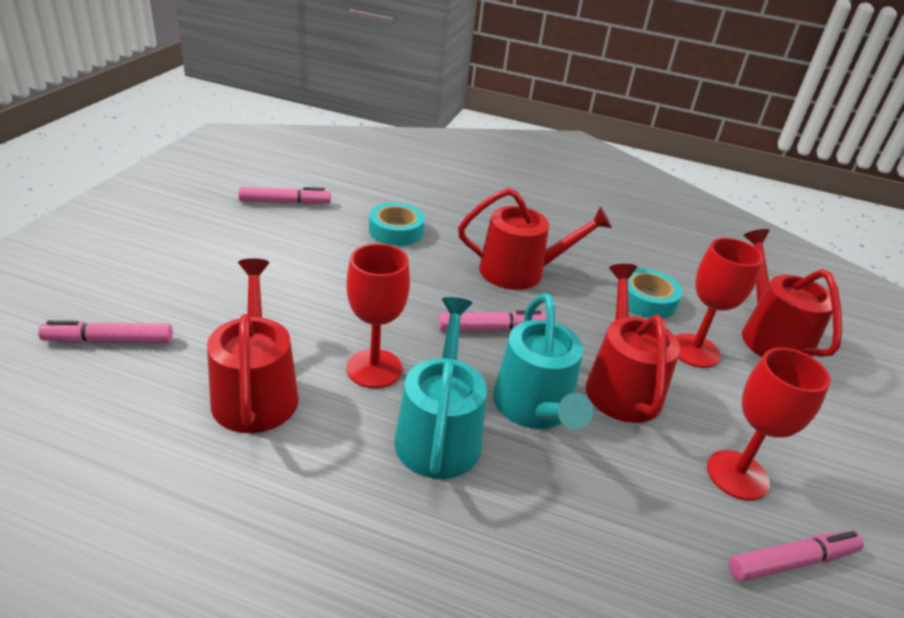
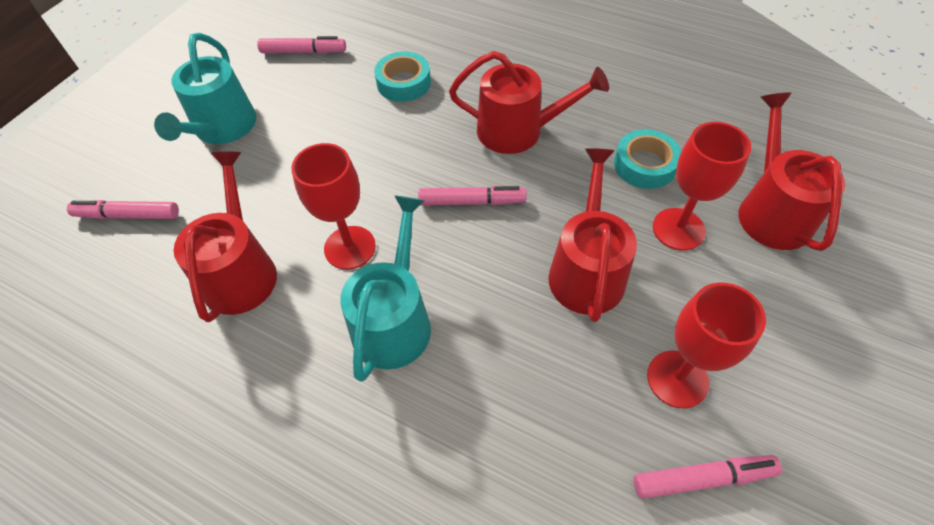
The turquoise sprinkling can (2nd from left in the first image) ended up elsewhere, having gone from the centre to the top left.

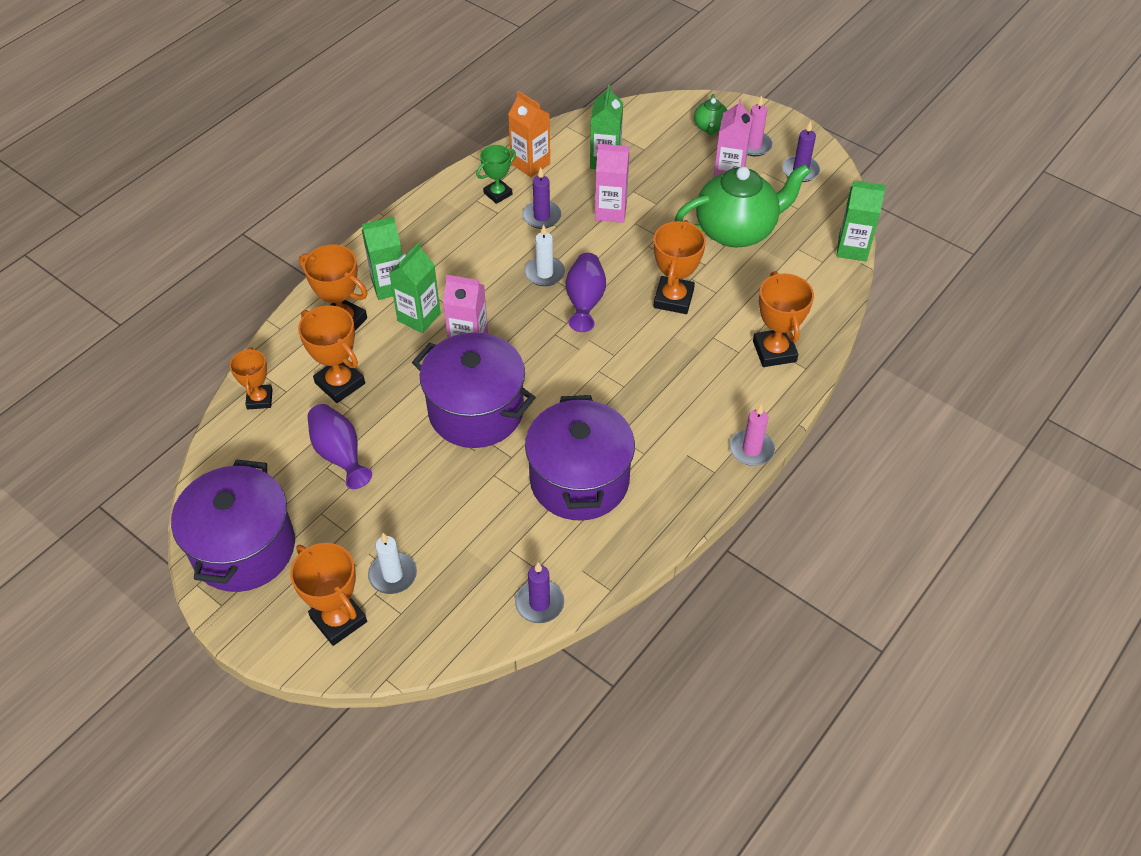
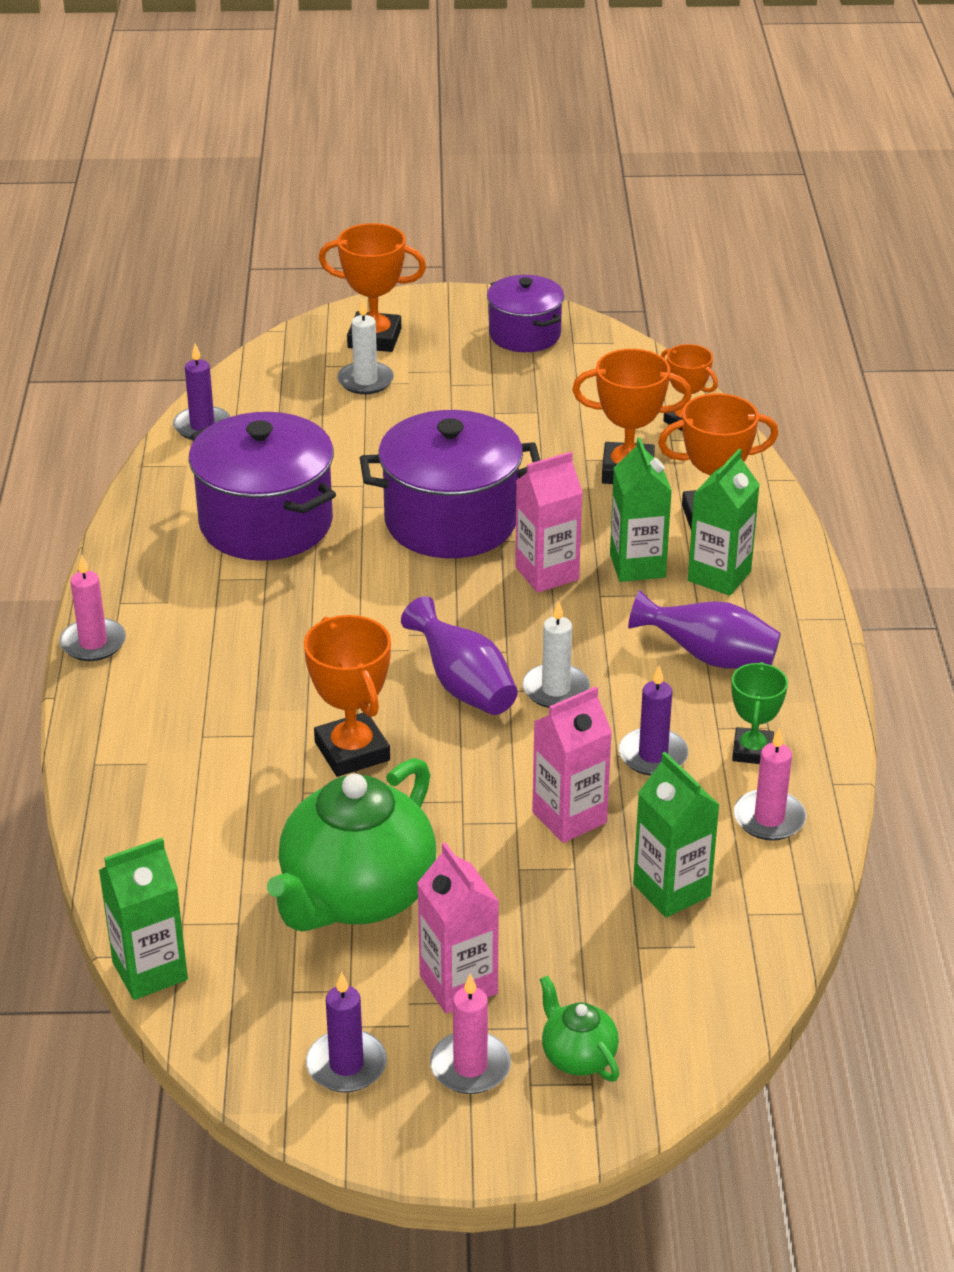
Where the bright orange carton stood at the top centre, the pink wax candle (3rd from left) came to stand at the middle right. The second view lost the bright orange award cup (6th from left) at the middle right. The royal purple tall vase (1st from left in the first image) ended up elsewhere, having gone from the middle left to the middle right. The size of the royal purple cooking pot (1st from left in the first image) at the middle left changed by a factor of 0.60.

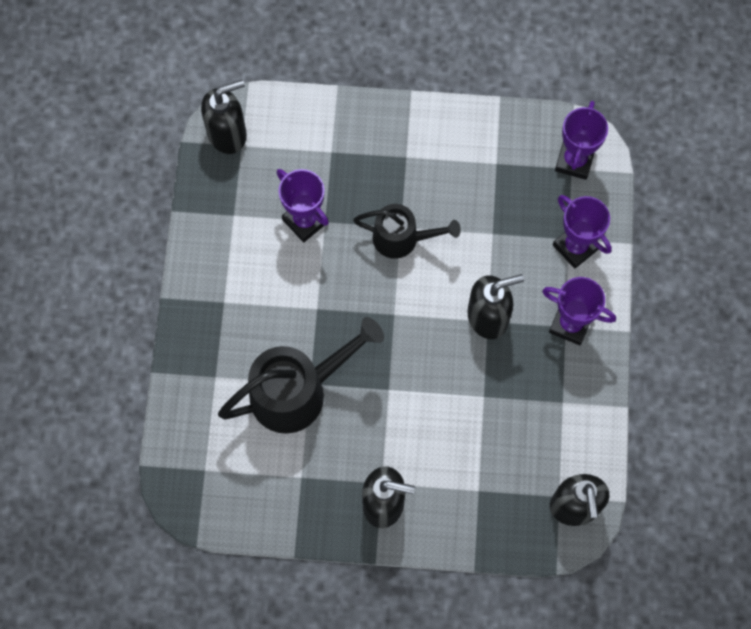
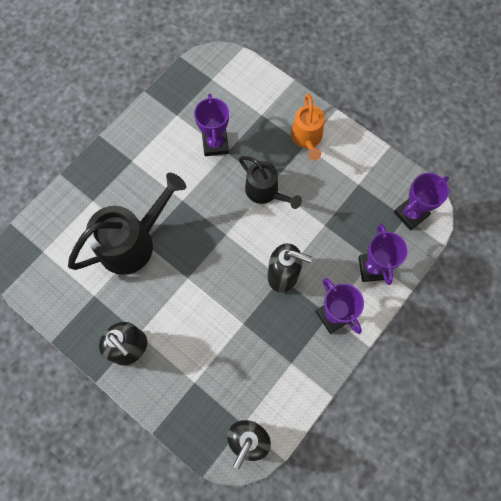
The second view lost the ebony soap dispenser (1st from left) at the top left. The ebony sprinkling can (1st from left) at the centre ended up facing another way, 45 degrees counterclockwise from before. The second view gained the bright orange sprinkling can at the top centre.

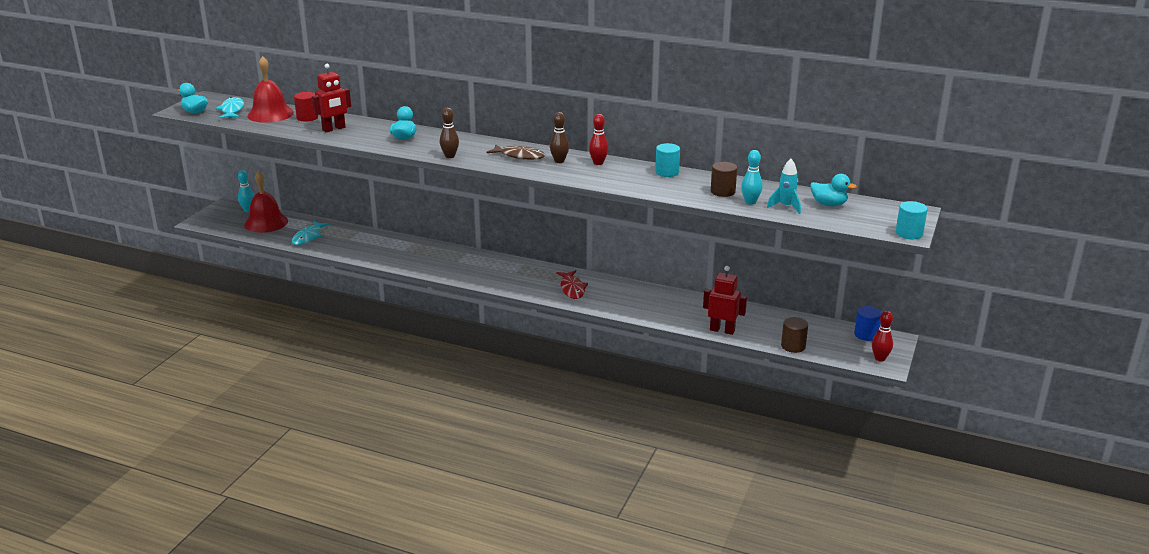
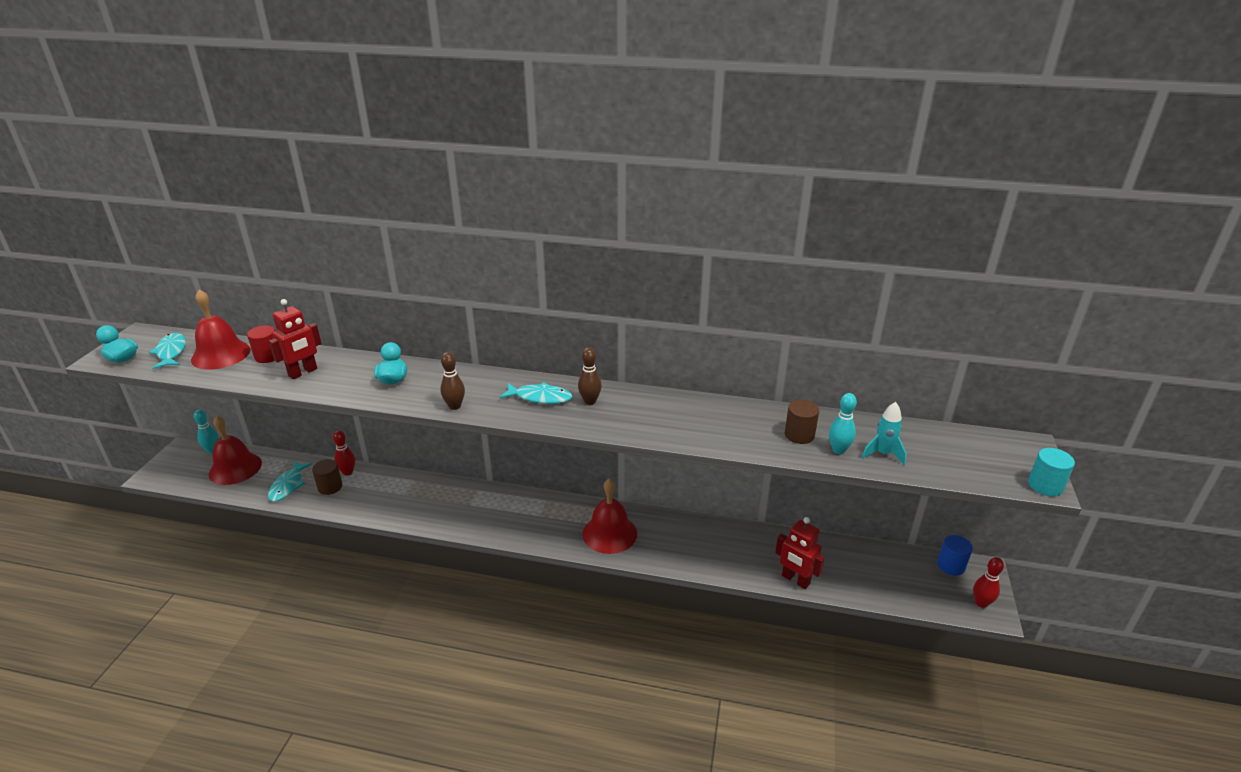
The scarlet tenpin (1st from left) ended up elsewhere, having gone from the top centre to the middle left. The second view lost the turquoise solid cylinder (1st from left) at the top centre. What was the dark brown fish at the top centre turned into the turquoise fish (3rd from left) at the centre. The second view lost the turquoise rubber duck (3rd from left) at the middle right. The scarlet toy robot (2nd from left) at the centre ended up facing another way, 150 degrees counterclockwise from before. Where the scarlet fish stood at the centre, the scarlet bell (3rd from left) came to stand at the bottom centre. The dark brown solid cylinder (2nd from left in the first image) ended up elsewhere, having gone from the middle right to the middle left.

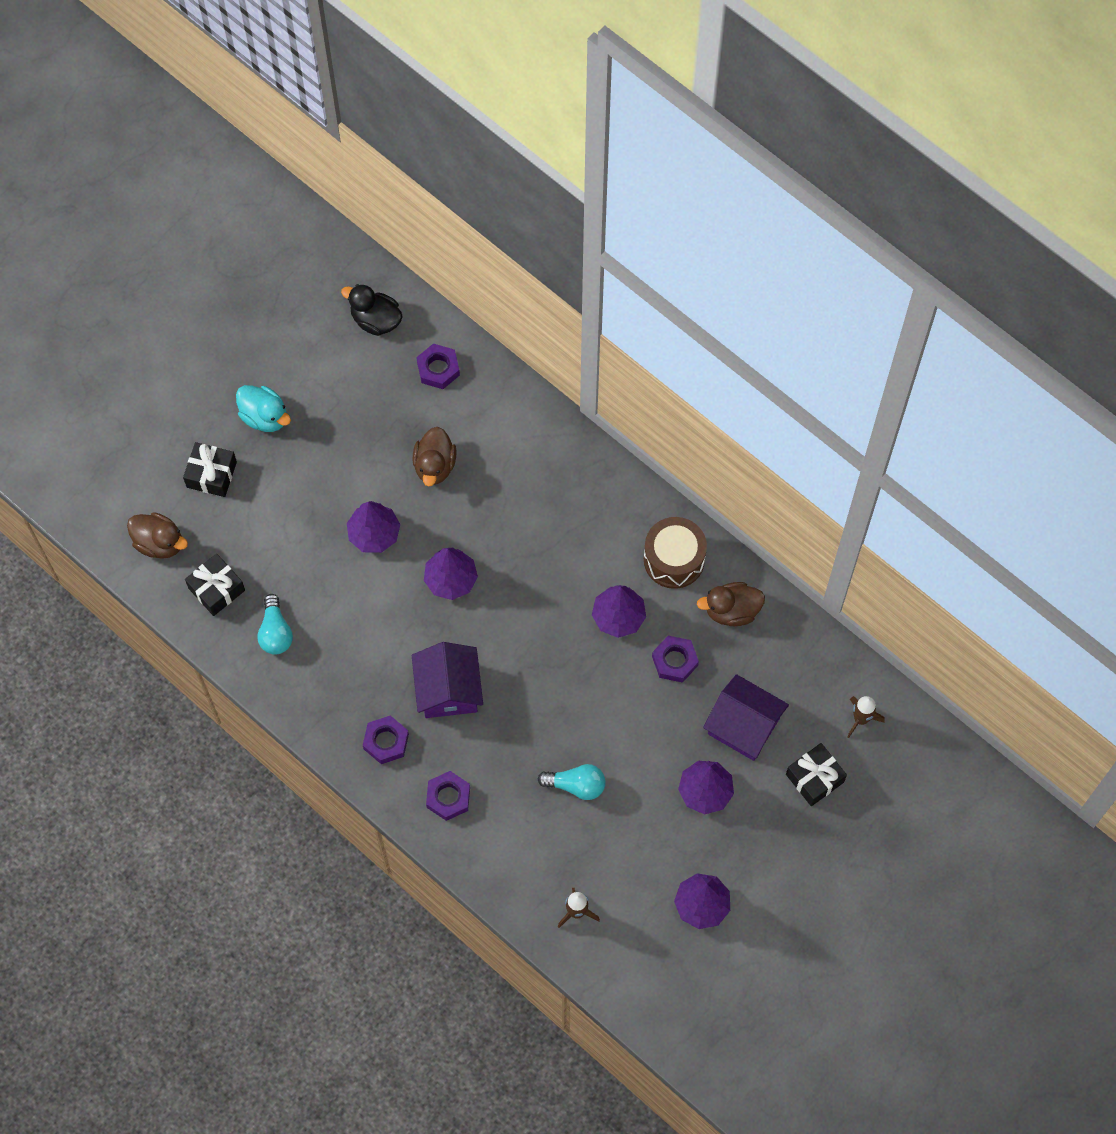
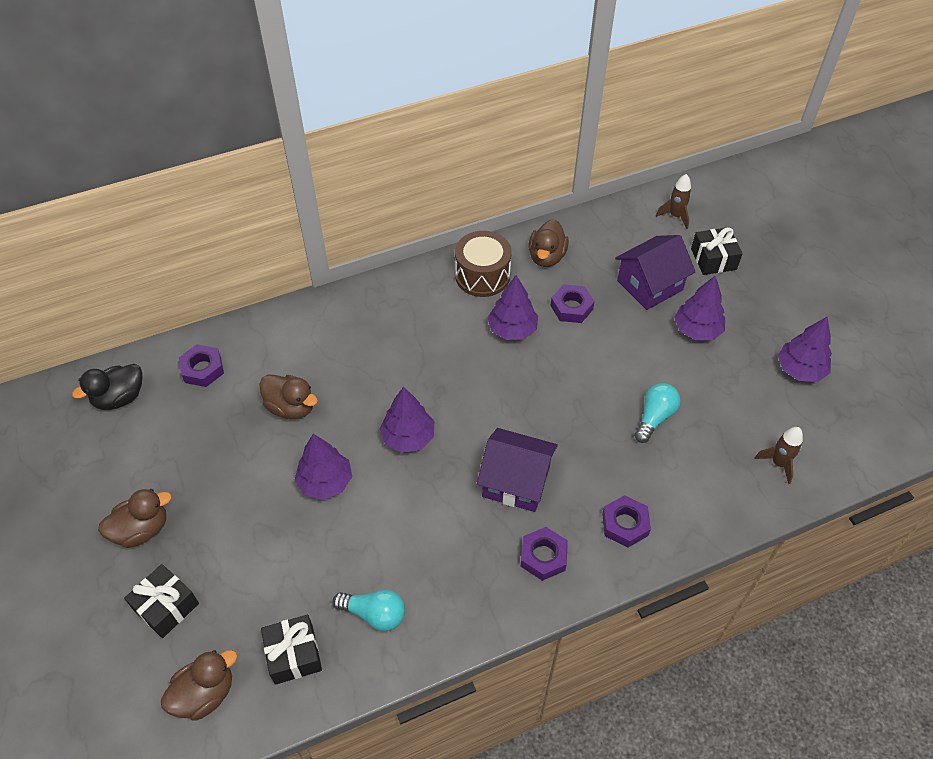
What was the turquoise rubber duck at the middle left turned into the dark brown rubber duck (1st from left) at the bottom left.

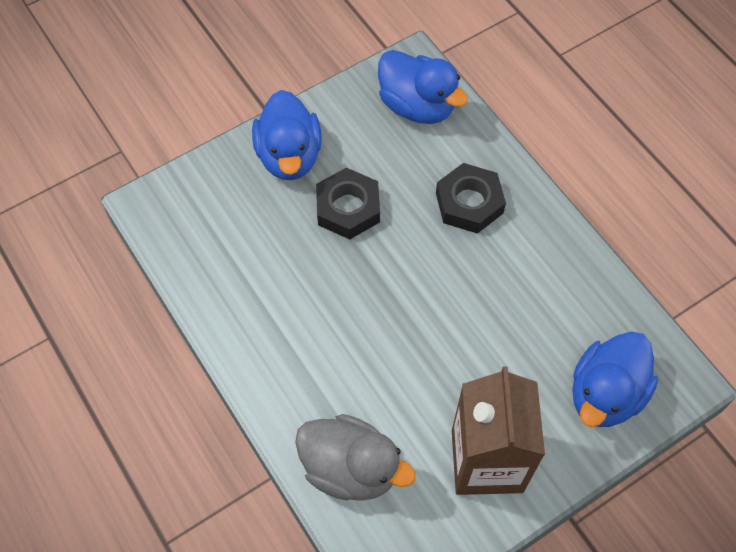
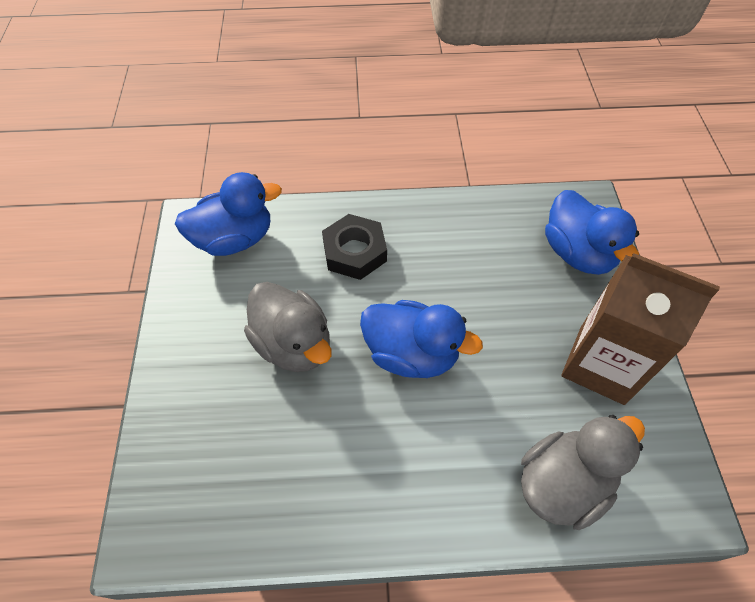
The royal blue rubber duck (1st from left in the first image) ended up elsewhere, having gone from the top centre to the centre. Where the ebony nut (1st from left) stood at the centre, the grey rubber duck (1st from left) came to stand at the centre.

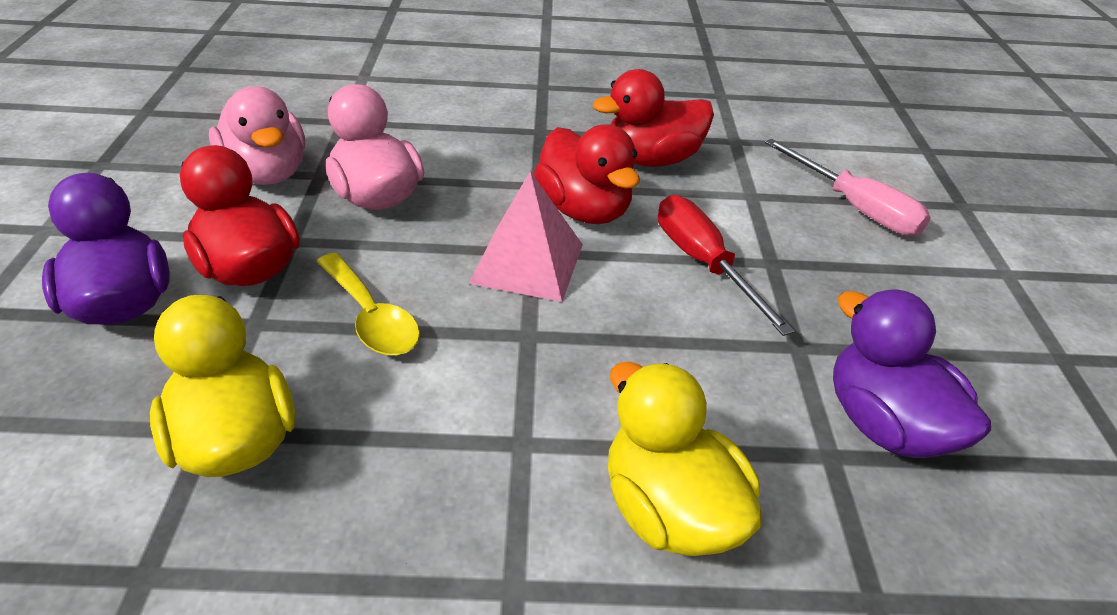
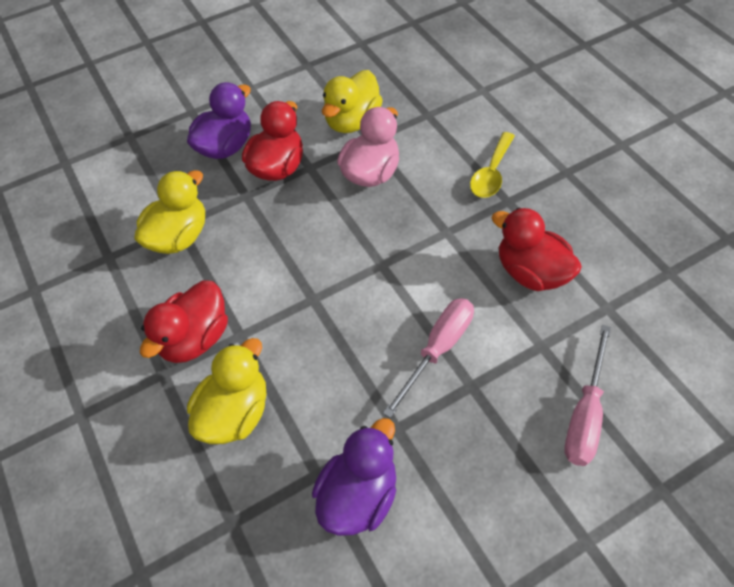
What was the pink rubber duck (1st from left) at the top left turned into the yellow rubber duck (3rd from left) at the top centre. The scarlet rubber duck (2nd from left in the first image) ended up elsewhere, having gone from the top centre to the middle left. The second view lost the pink solid pyramid at the centre. What was the scarlet flat screwdriver at the centre turned into the pink flat screwdriver (1st from left) at the centre. The yellow spoon ended up elsewhere, having gone from the middle left to the top right.

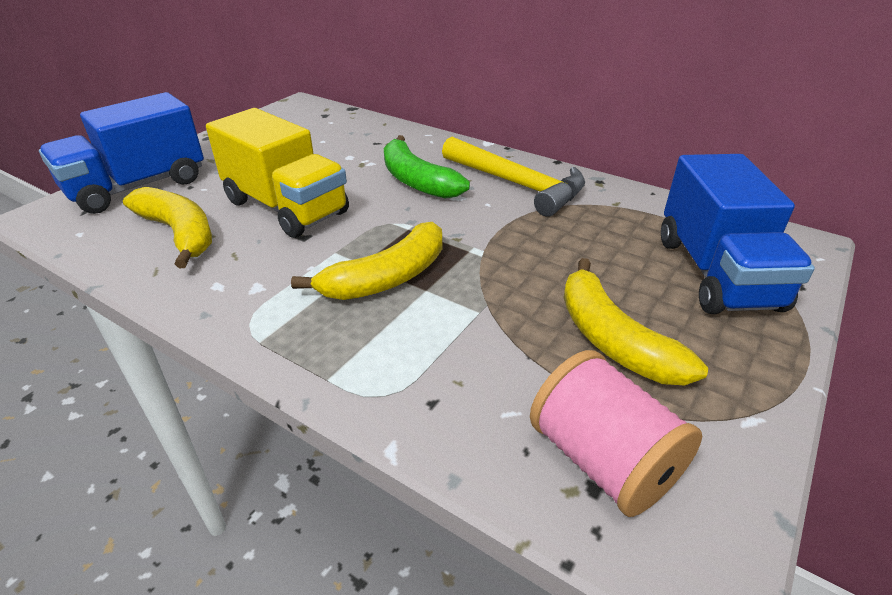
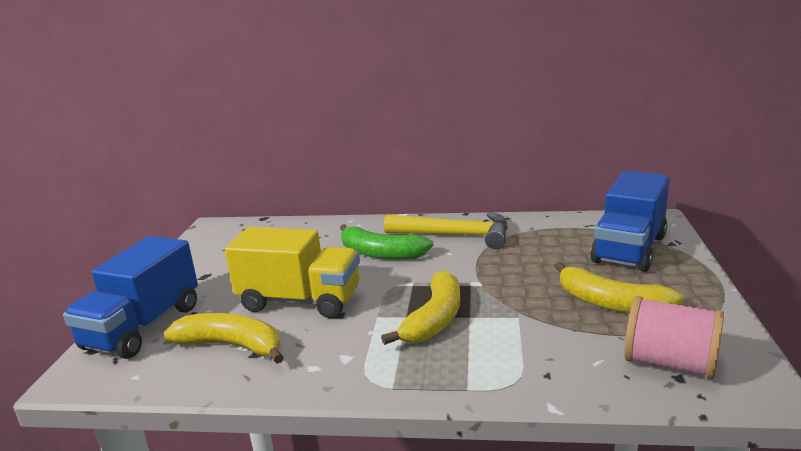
The royal blue truck (2nd from left) at the middle right ended up facing another way, 60 degrees clockwise from before.

